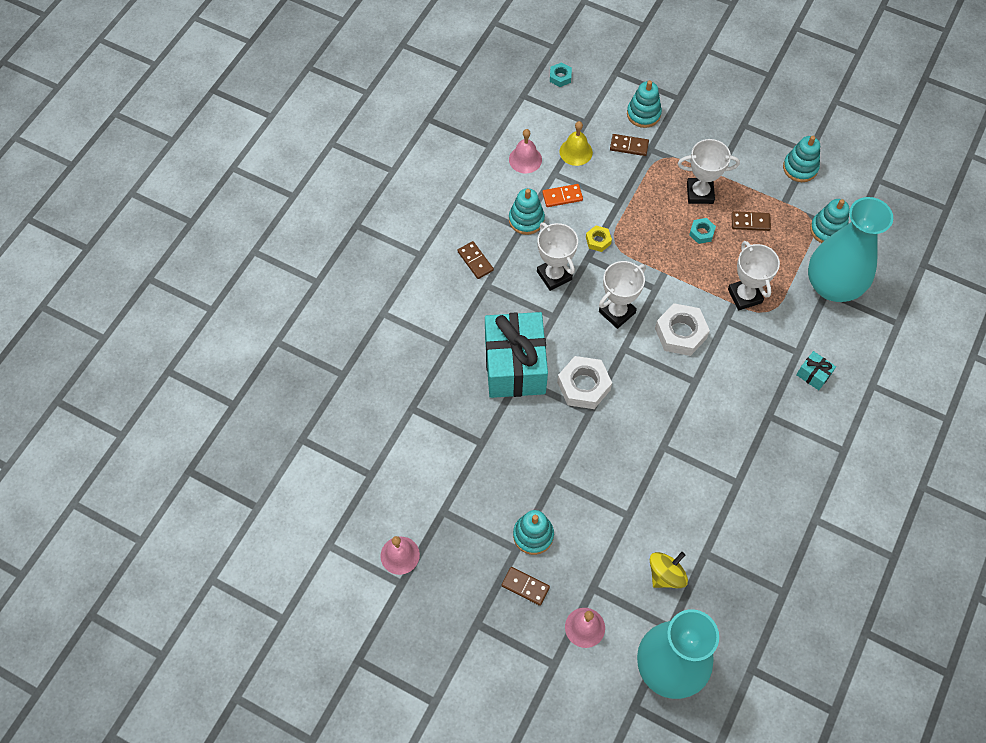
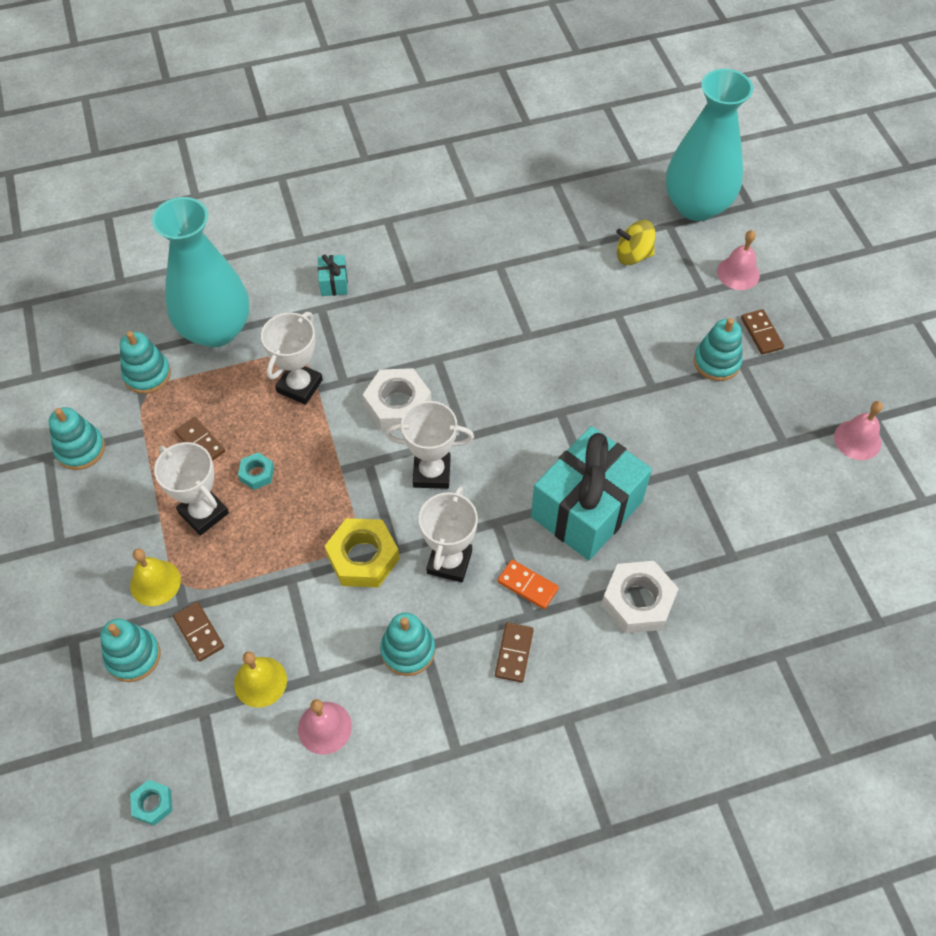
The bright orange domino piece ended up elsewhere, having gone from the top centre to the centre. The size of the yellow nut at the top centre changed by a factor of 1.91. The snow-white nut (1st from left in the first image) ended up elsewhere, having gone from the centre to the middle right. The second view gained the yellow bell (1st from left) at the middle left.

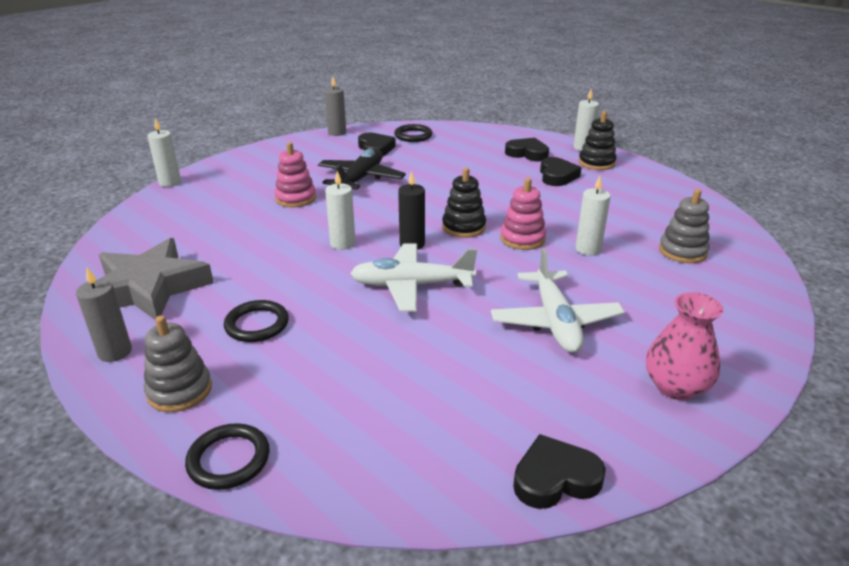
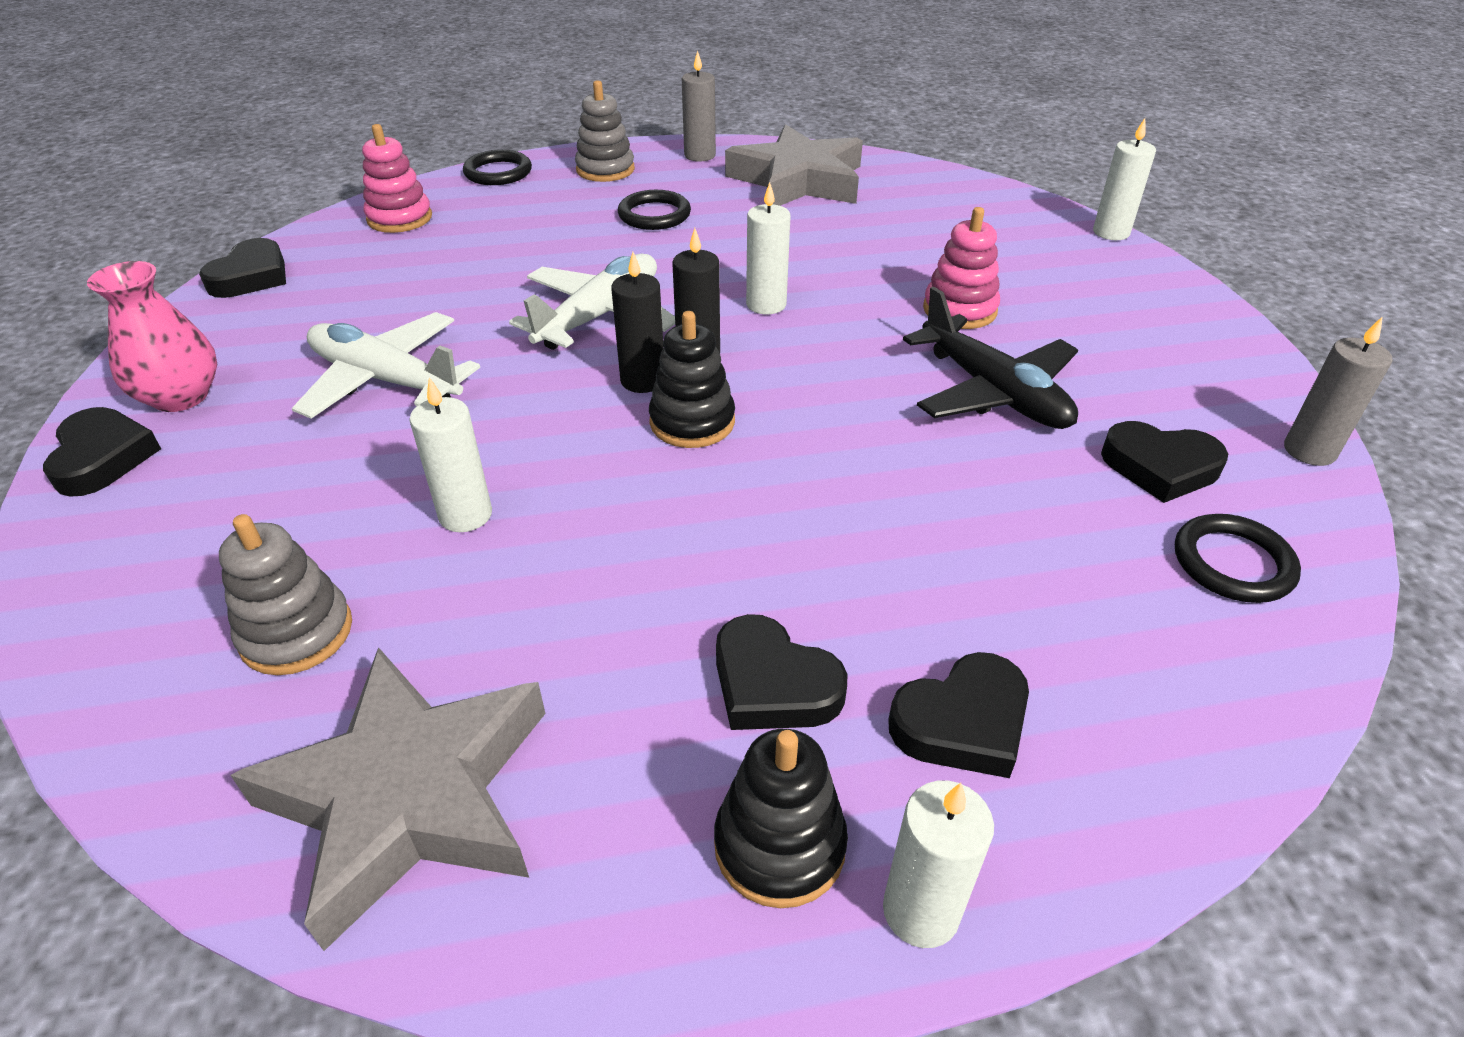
The pink stacking rings (2nd from left in the first image) ended up elsewhere, having gone from the centre to the top left. The second view gained the ebony wax candle (1st from left) at the top centre. The second view gained the ebony love heart (1st from left) at the middle left. The second view gained the grey star (1st from left) at the bottom left.

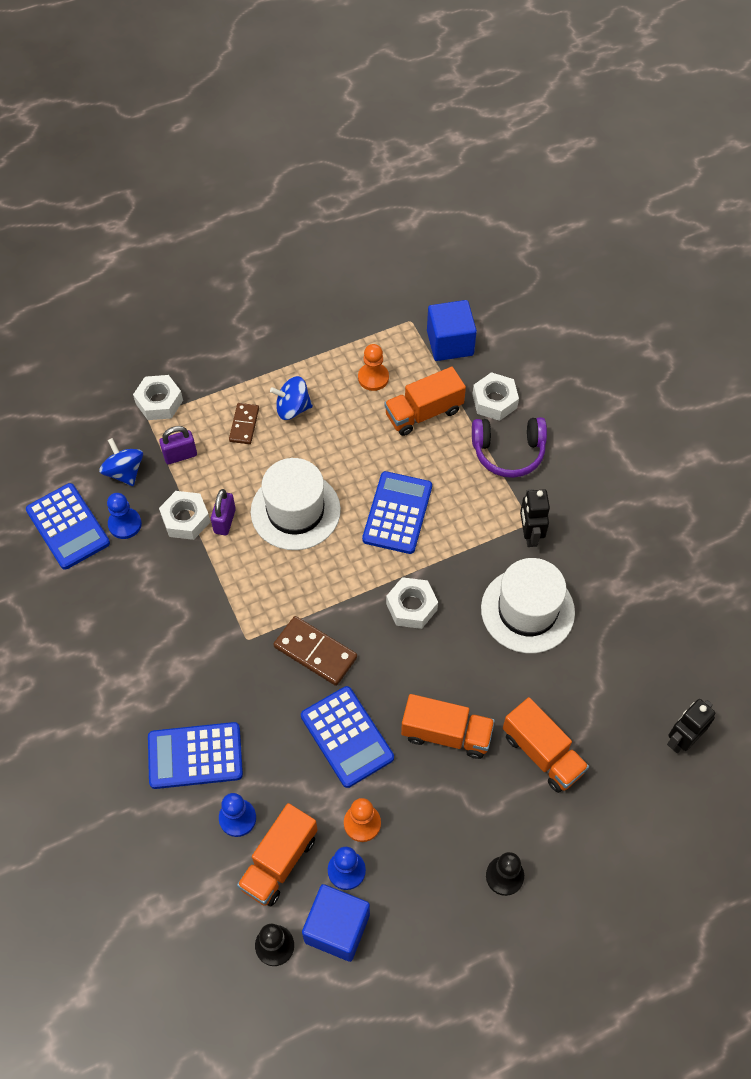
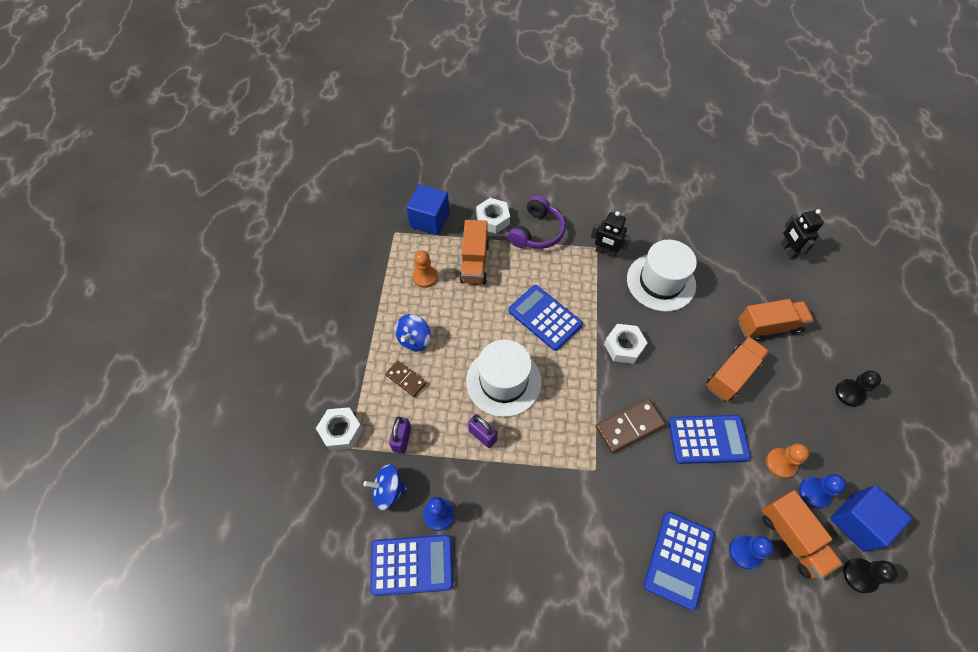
The second view lost the snow-white nut (2nd from left) at the middle left.

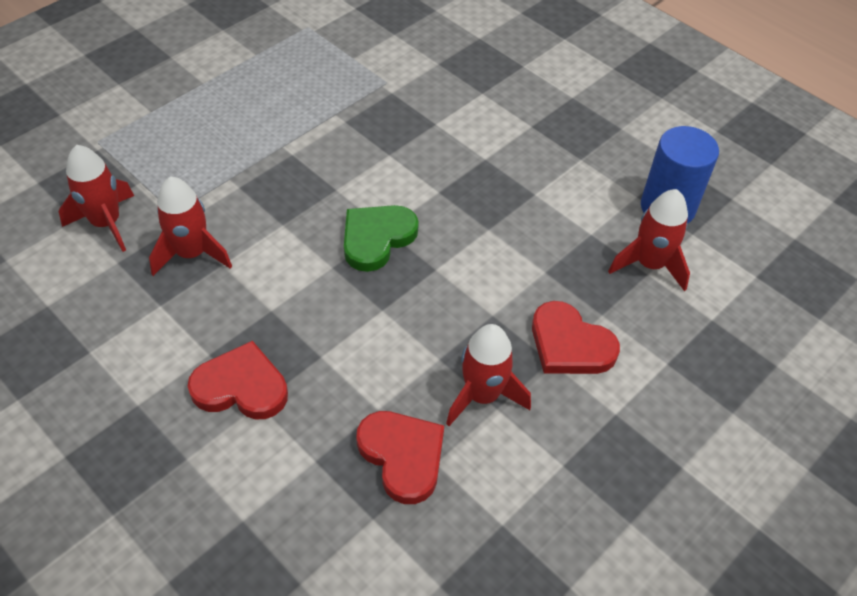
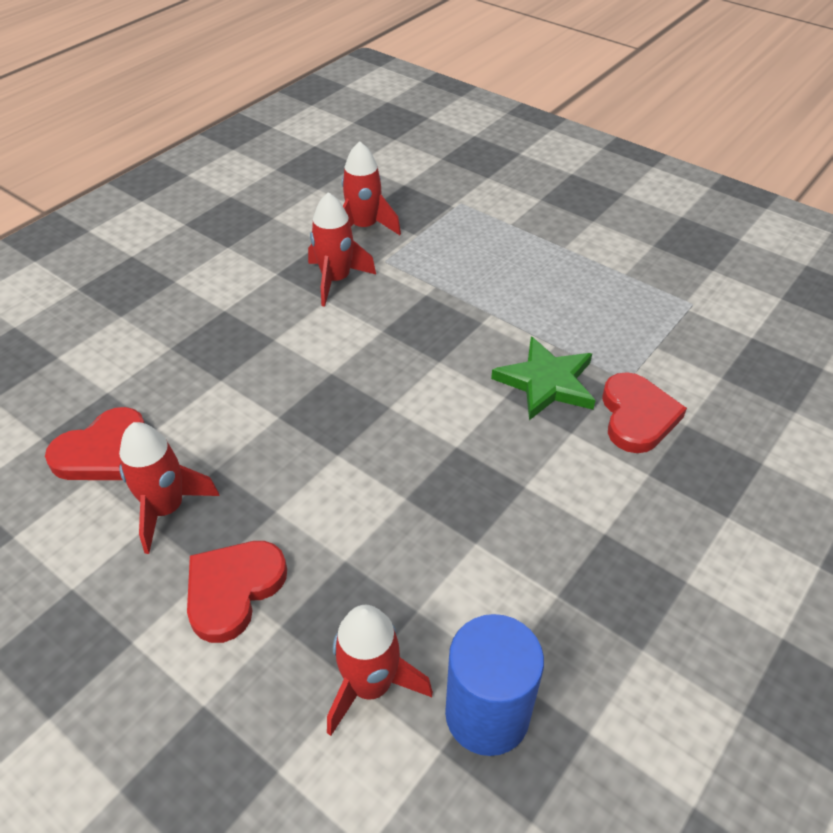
The second view lost the leaf-green love heart at the centre. The scarlet love heart (1st from left in the first image) ended up elsewhere, having gone from the middle left to the middle right. The second view gained the leaf-green star at the centre.

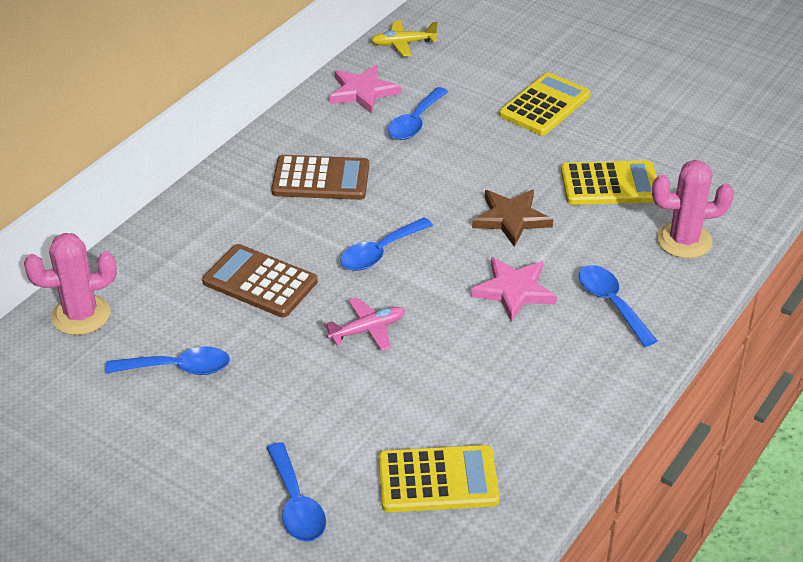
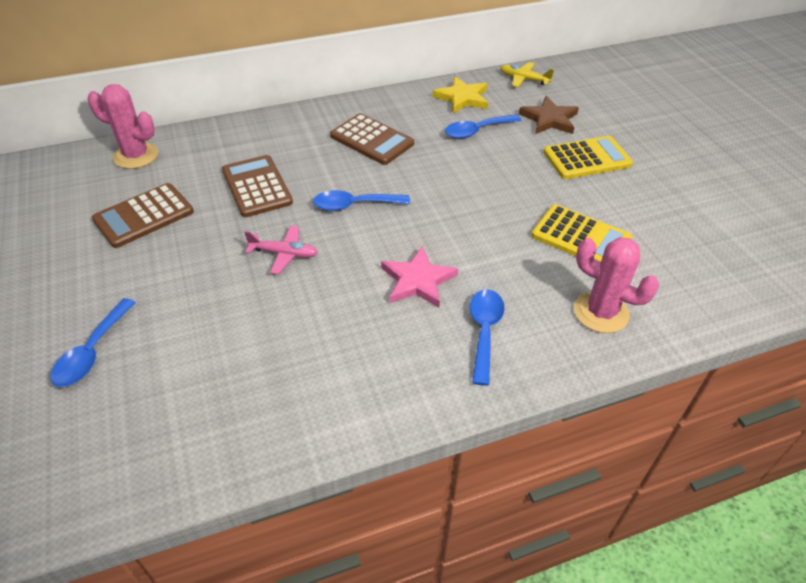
What was the pink star (1st from left) at the top centre turned into the yellow star at the top centre. The dark brown star ended up elsewhere, having gone from the centre to the top right. Where the royal blue spoon (1st from left) stood at the middle left, the dark brown pocket calculator (1st from left) came to stand at the middle left. The second view lost the yellow pocket calculator (1st from left) at the bottom centre.

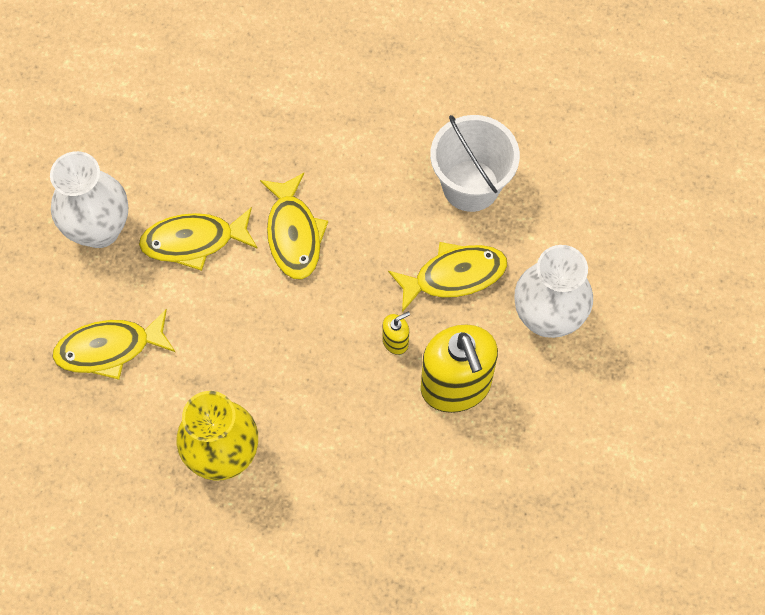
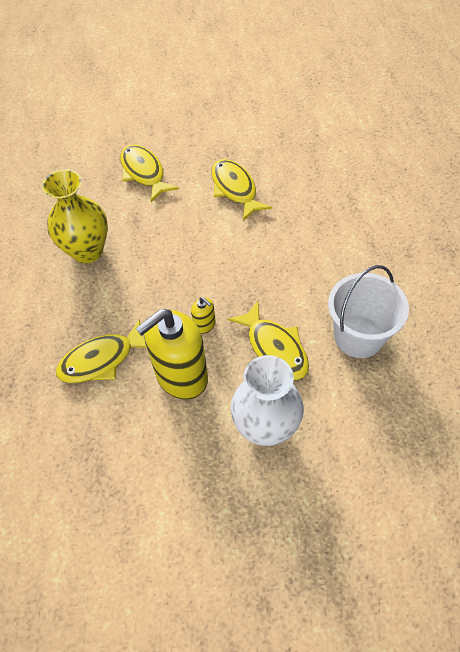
The second view lost the snow-white tall vase (1st from left) at the top left. The yellow fish (3rd from left in the first image) ended up elsewhere, having gone from the centre to the middle left.

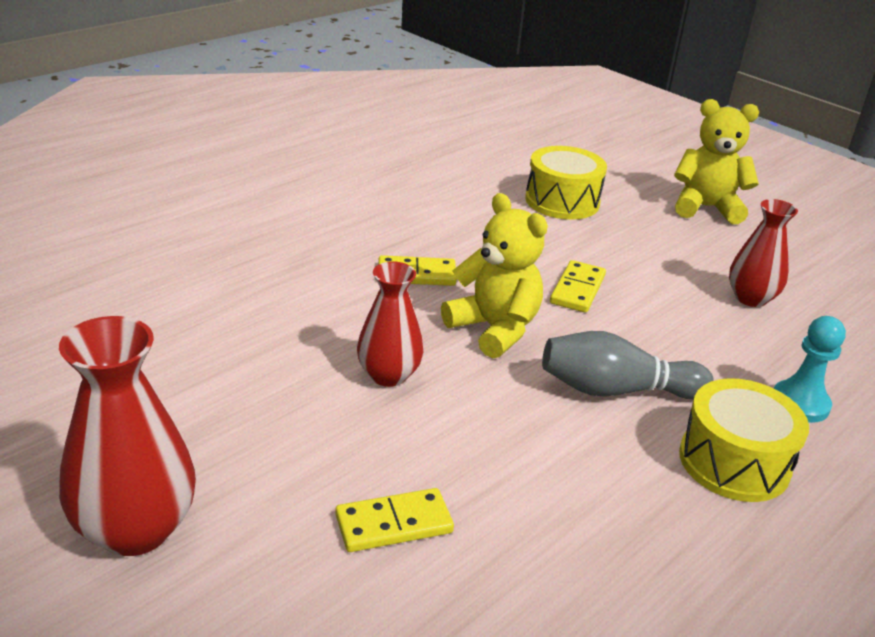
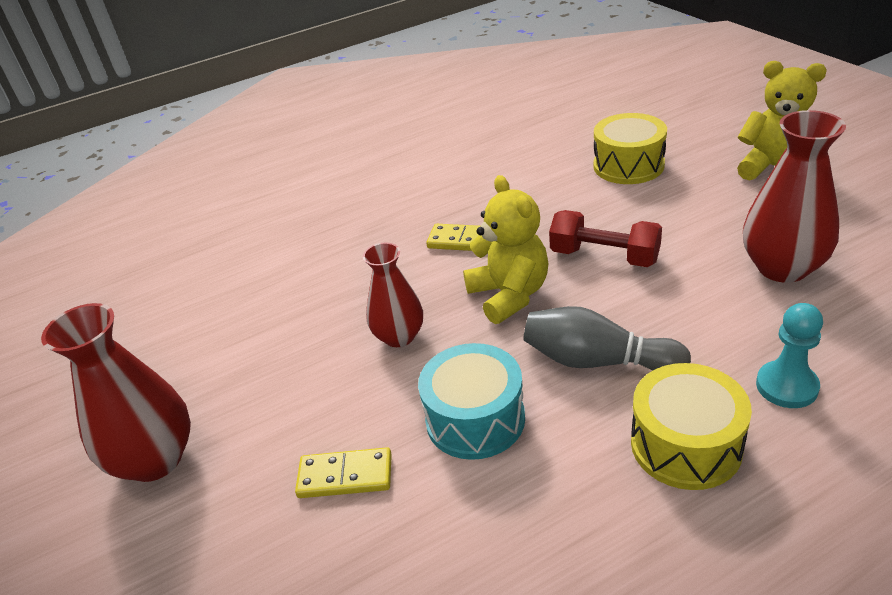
The size of the scarlet tall vase (3rd from left) at the middle right changed by a factor of 1.54. Where the yellow domino piece (3rd from left) stood at the centre, the scarlet hand weight came to stand at the middle right. The second view gained the turquoise drum at the bottom centre.

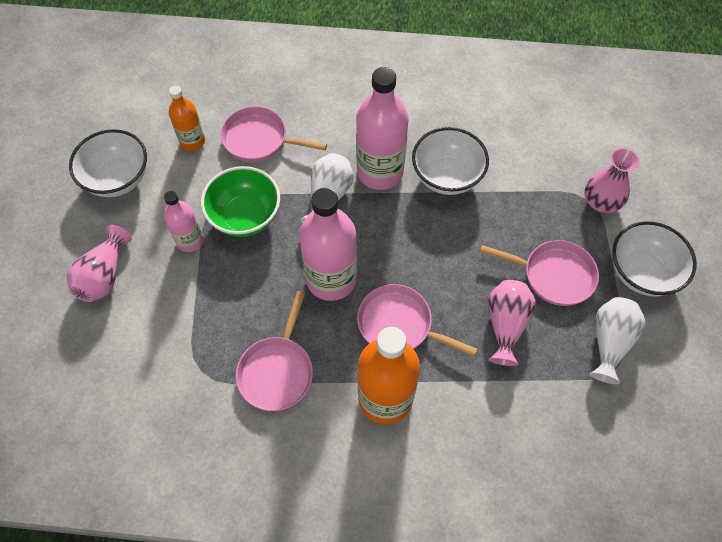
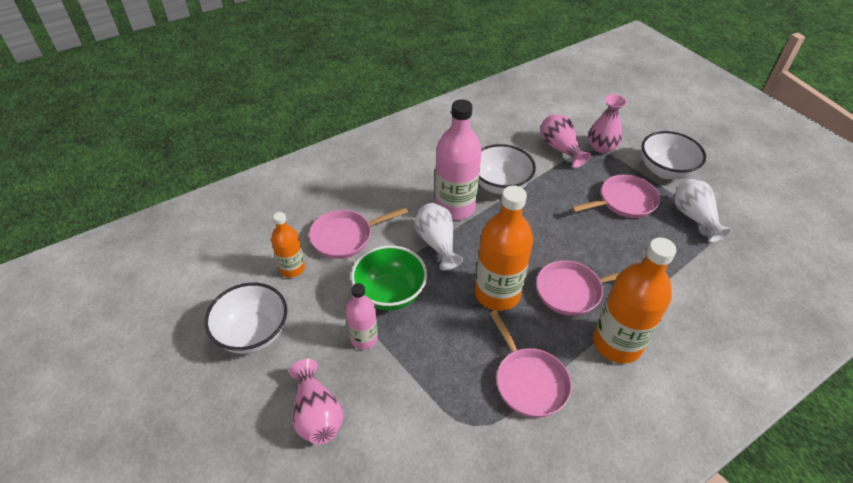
What was the pink flask (2nd from left) at the centre turned into the bright orange flask (2nd from left) at the centre. The pink tall vase (2nd from left) ended up elsewhere, having gone from the middle right to the top centre.

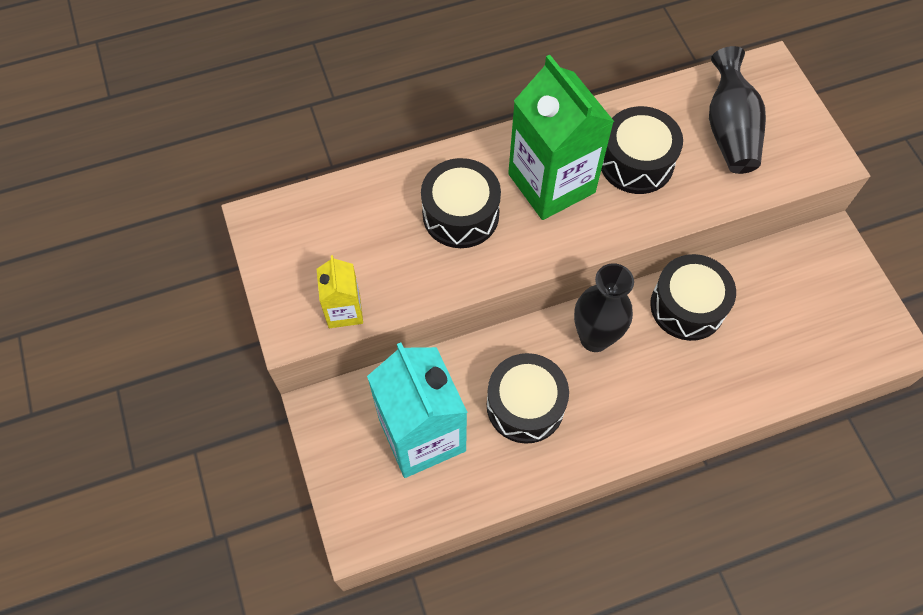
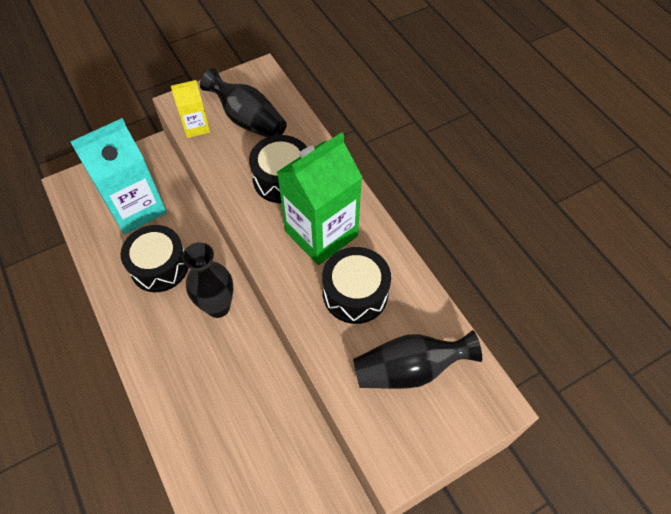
The second view lost the ebony drum (4th from left) at the middle right. The second view gained the ebony tall vase (2nd from left) at the top centre.

